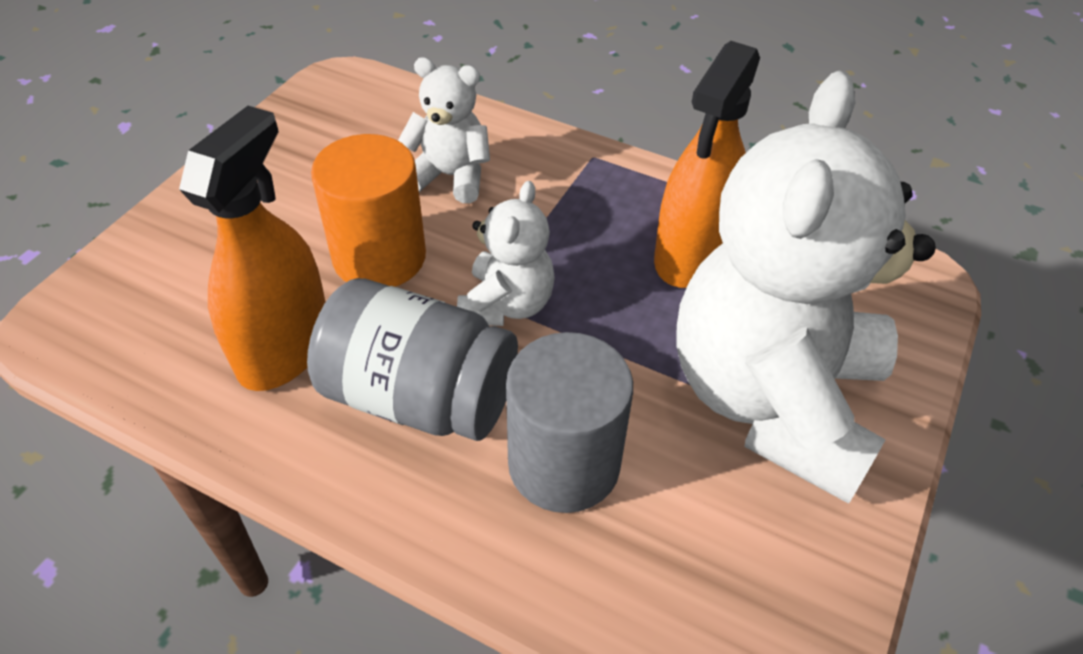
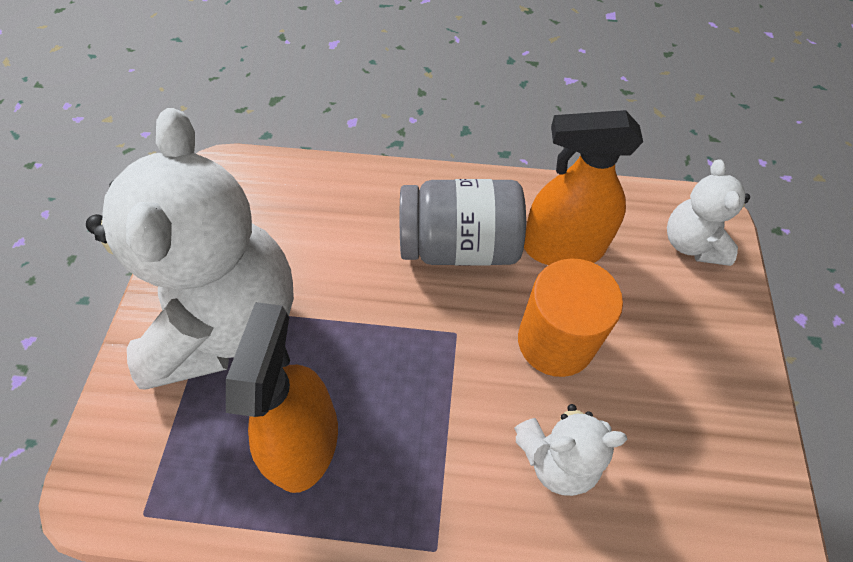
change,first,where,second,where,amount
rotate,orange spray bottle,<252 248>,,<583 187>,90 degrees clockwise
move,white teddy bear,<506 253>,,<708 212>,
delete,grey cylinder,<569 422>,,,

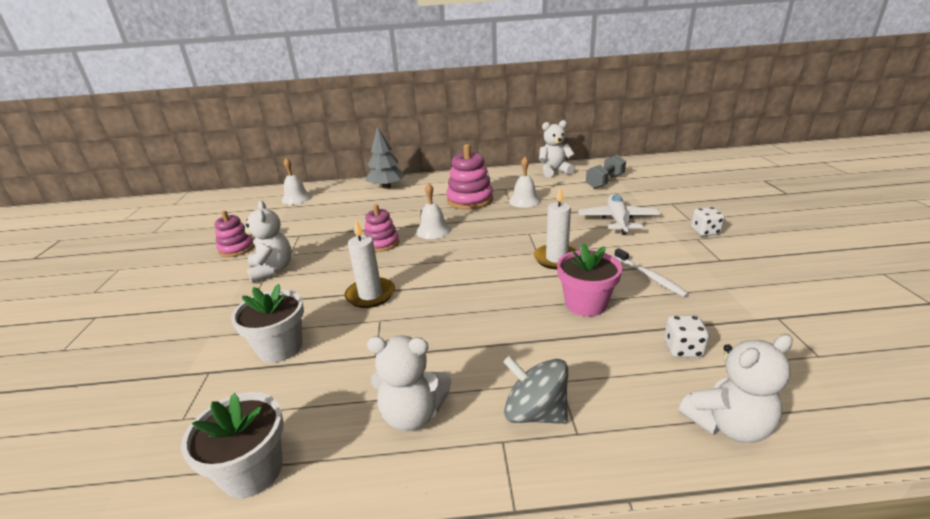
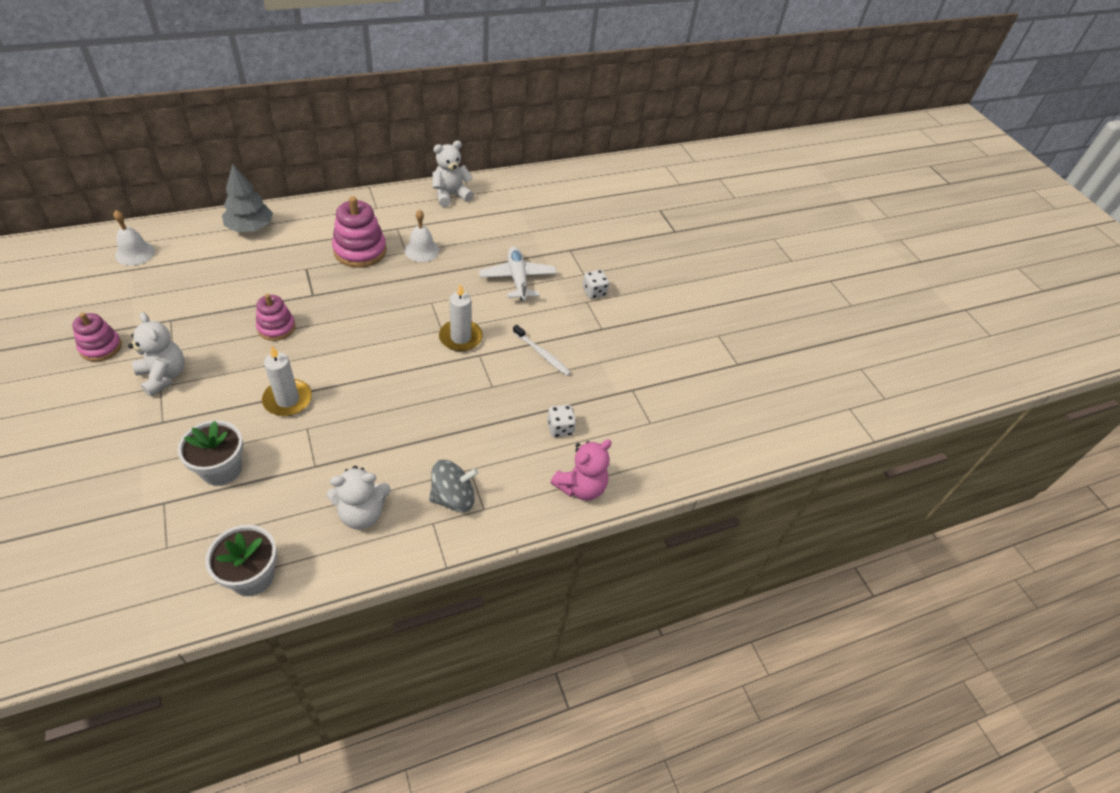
change,first,where,second,where,amount
delete,white bell,<433 211>,,,
rotate,grey spinning top,<535 390>,,<454 486>,150 degrees clockwise
delete,pink flower pot,<589 280>,,,
delete,grey dumbbell,<606 171>,,,
recolor,white teddy bear,<736 388>,pink teddy bear,<581 470>,

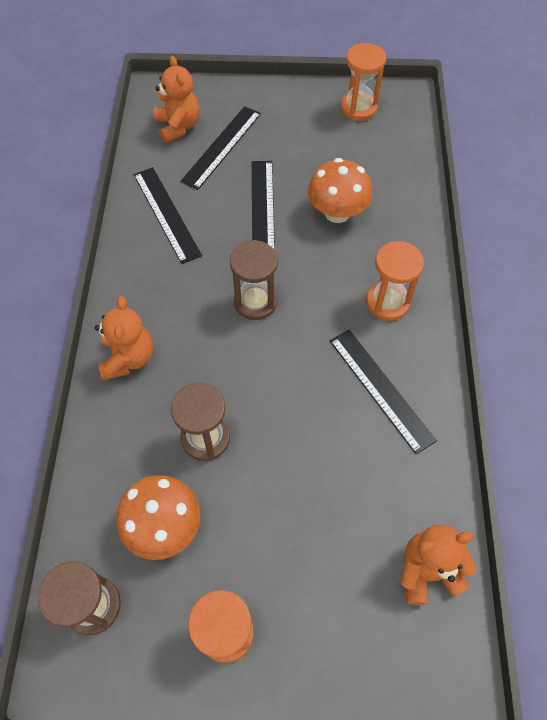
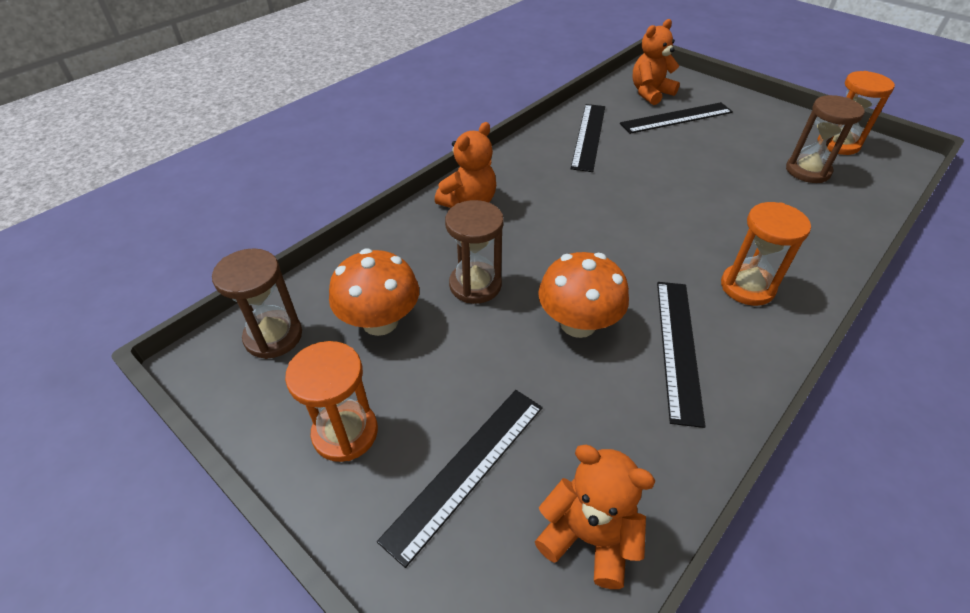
change,first,where,second,where,amount
rotate,orange teddy bear,<177 99>,,<656 62>,150 degrees counterclockwise
move,brown hourglass,<254 280>,,<825 139>,
move,black ruler,<263 205>,,<460 479>,
move,orange mushroom,<340 190>,,<583 295>,

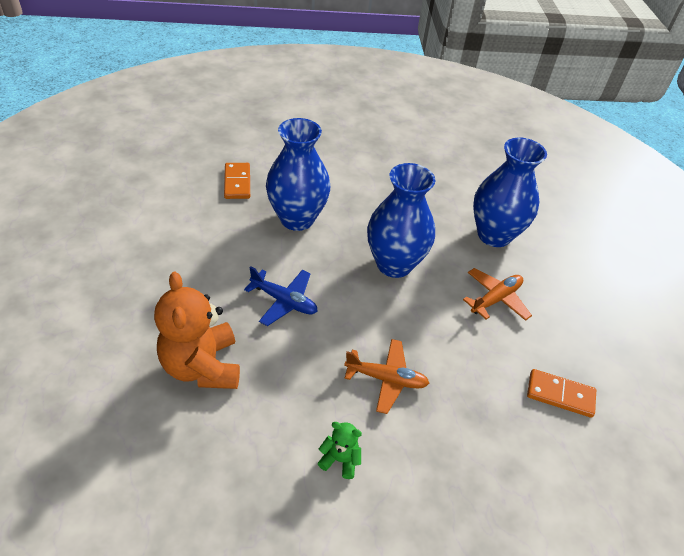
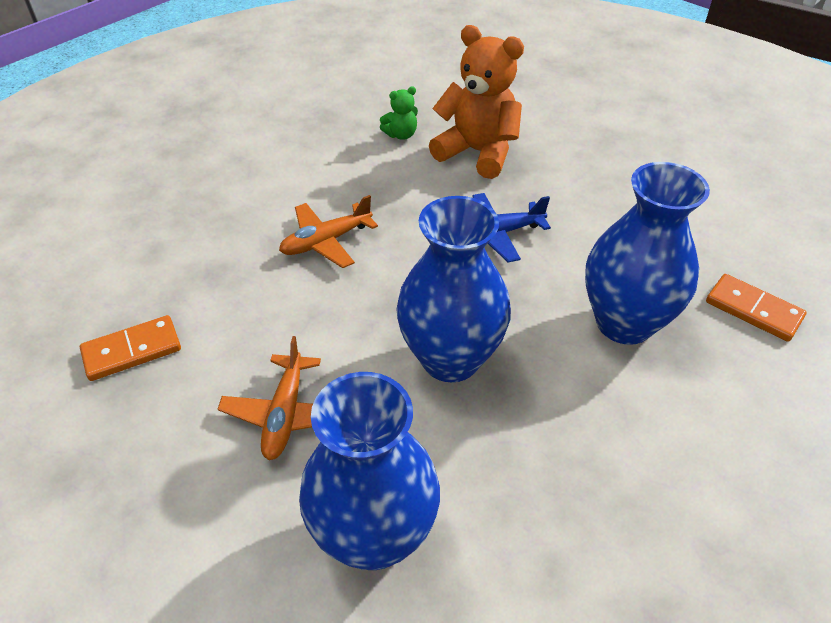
change,first,where,second,where,amount
move,green teddy bear,<340 450>,,<399 113>,

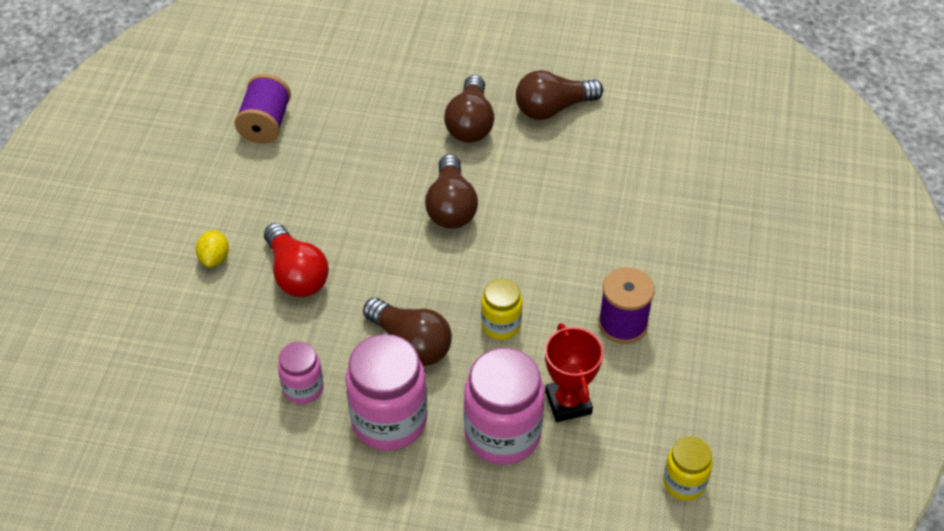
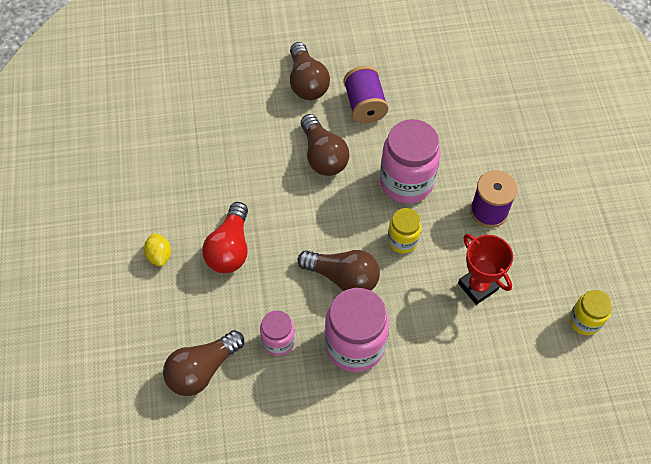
change,first,where,second,where,amount
move,purple spool,<262 109>,,<365 94>,
rotate,red light bulb,<296 260>,,<225 237>,60 degrees clockwise
move,pink jar,<504 406>,,<410 161>,
move,brown light bulb,<559 95>,,<203 363>,

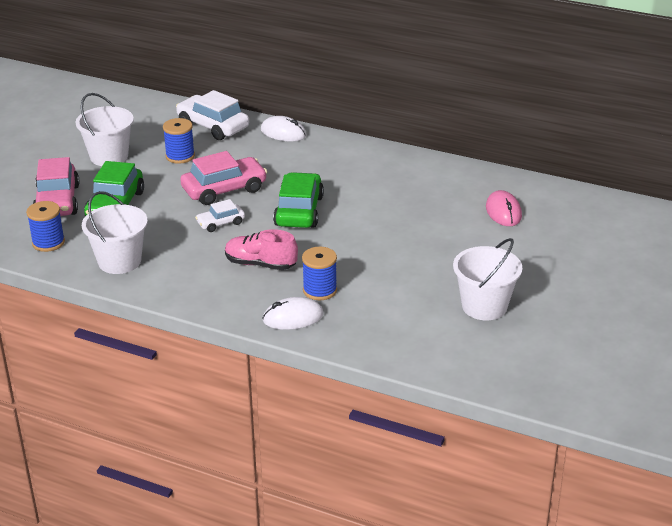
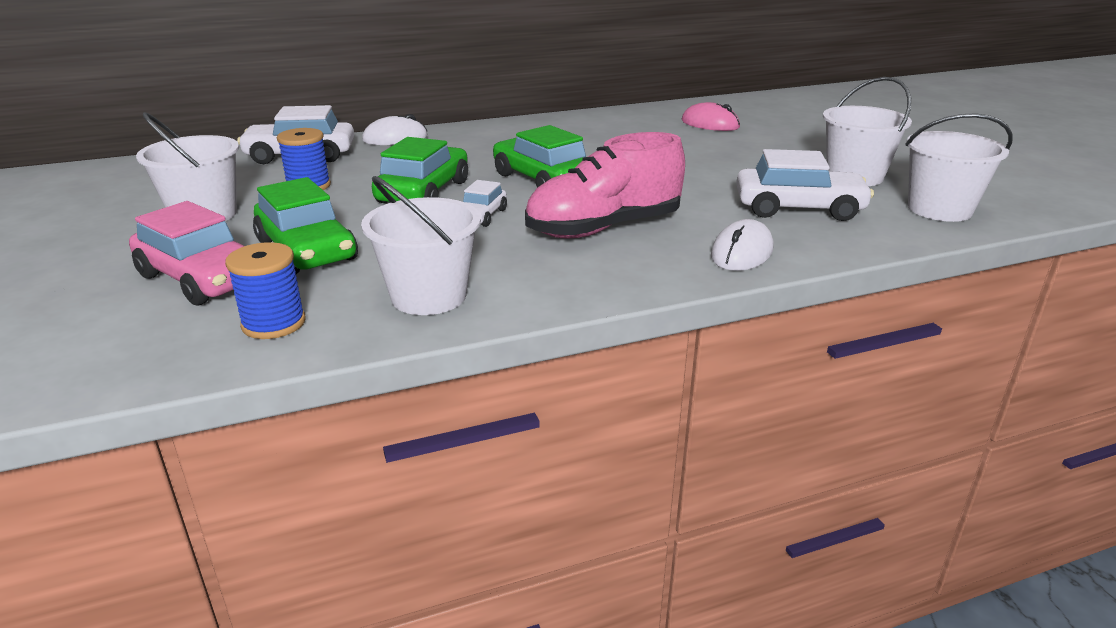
change,first,where,second,where,amount
recolor,pink car,<223 178>,green car,<420 170>,
resize,pink shoe,<261 249>,,<605 185>,x1.52
delete,blue spool,<319 273>,,,
insert,,,white car,<805 185>,
insert,,,white bucket,<958 168>,

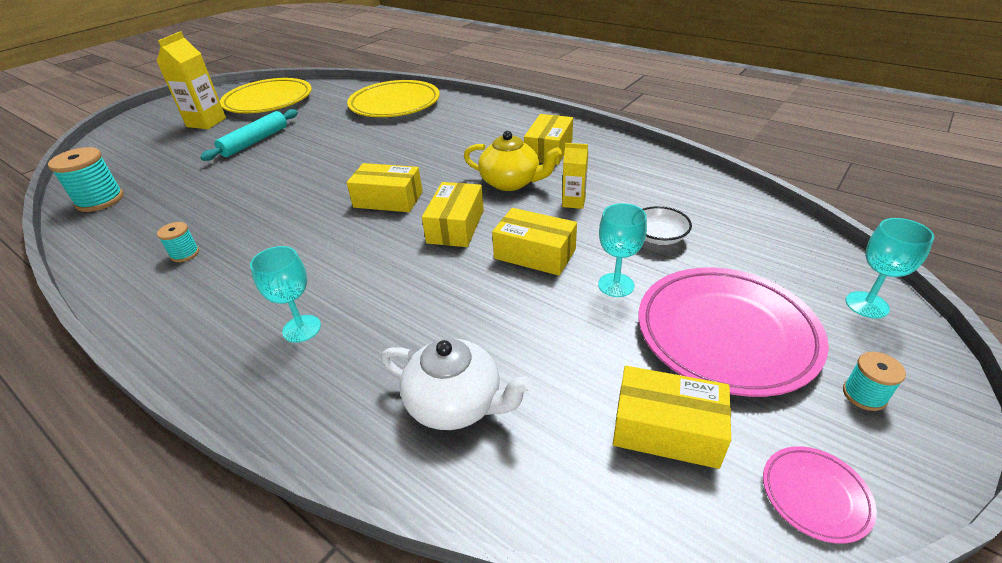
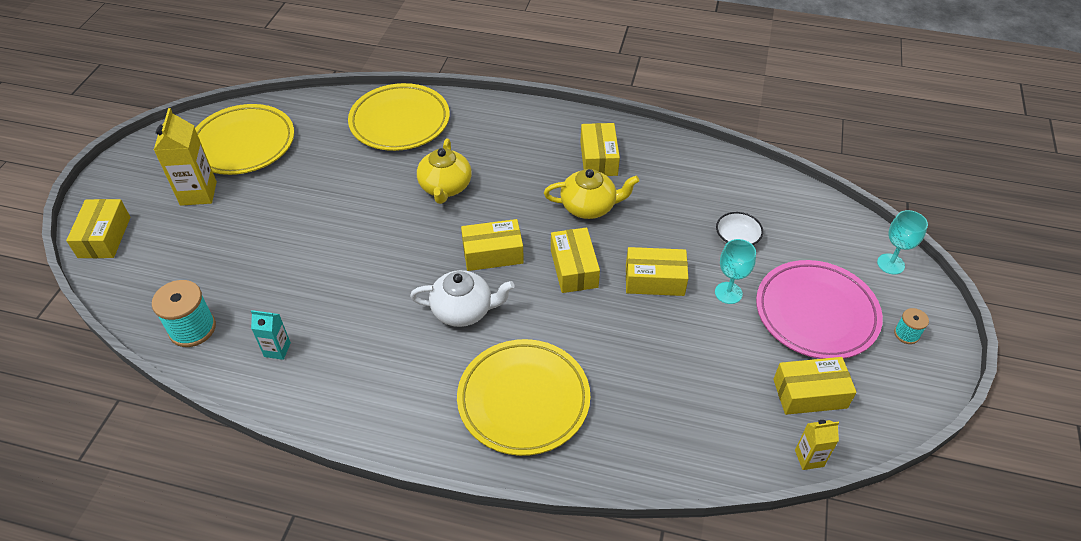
change,first,where,second,where,amount
delete,turquoise spool,<178 242>,,,
delete,turquoise rolling pin,<249 135>,,,
replace,turquoise goblet,<285 294>,yellow plate,<523 397>,
move,white teapot,<456 384>,,<462 298>,
move,yellow carton,<575 176>,,<817 445>,
delete,pink plate,<820 495>,,,
insert,,,yellow box,<98 228>,
insert,,,turquoise carton,<271 335>,
insert,,,yellow teapot,<444 171>,

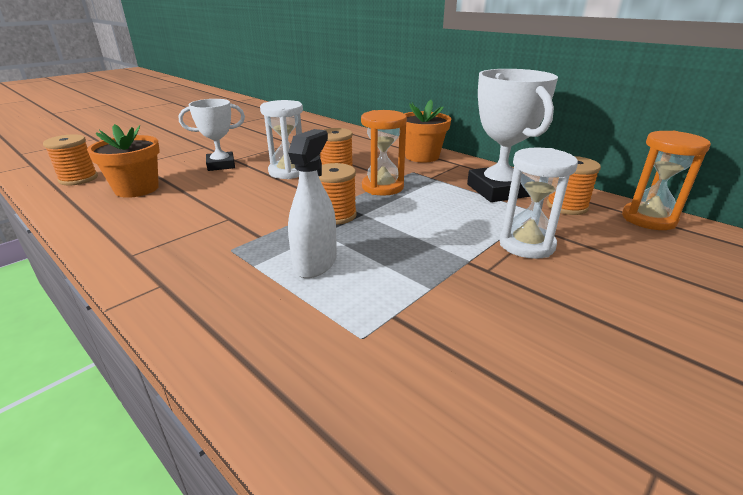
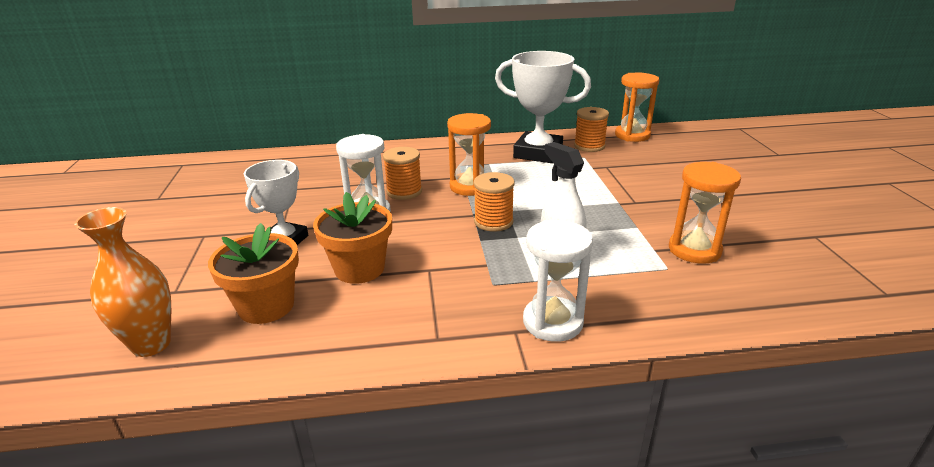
change,first,where,second,where,amount
replace,orange spool,<70 159>,orange vase,<122 282>,
move,orange flower pot,<427 131>,,<352 238>,
move,white hourglass,<538 203>,,<558 281>,
insert,,,orange hourglass,<705 213>,

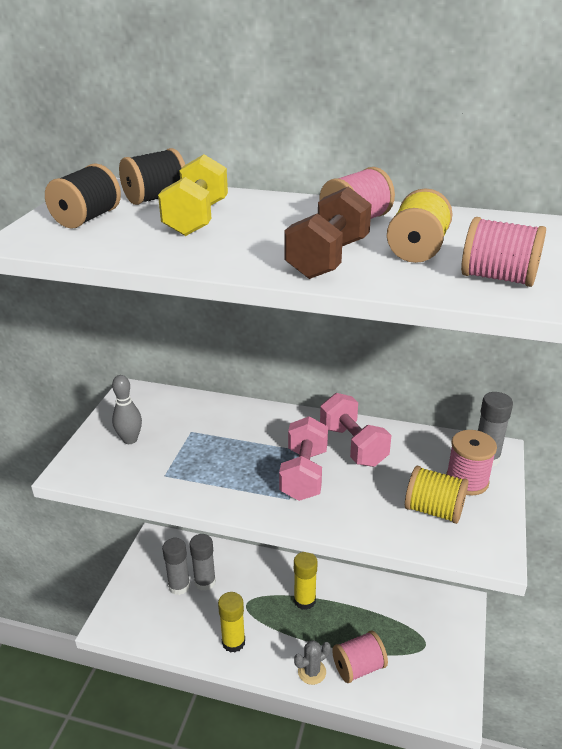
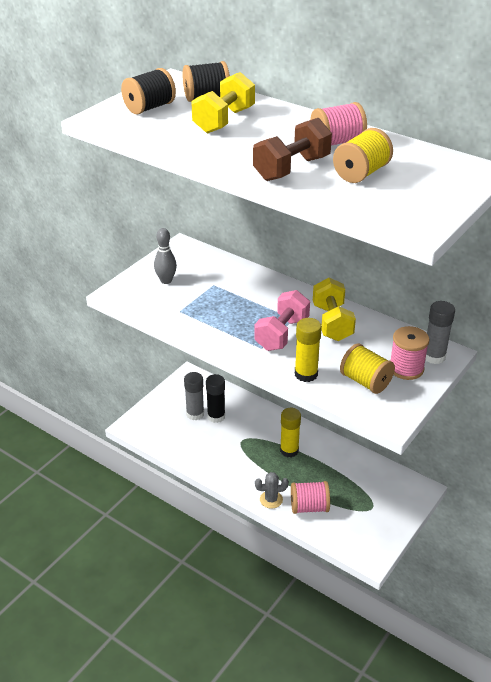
change,first,where,second,where,amount
recolor,grey glue stick,<203 562>,black glue stick,<215 398>,
move,yellow glue stick,<231 622>,,<308 350>,
recolor,pink dumbbell,<355 430>,yellow dumbbell,<334 309>,
delete,pink spool,<503 252>,,,

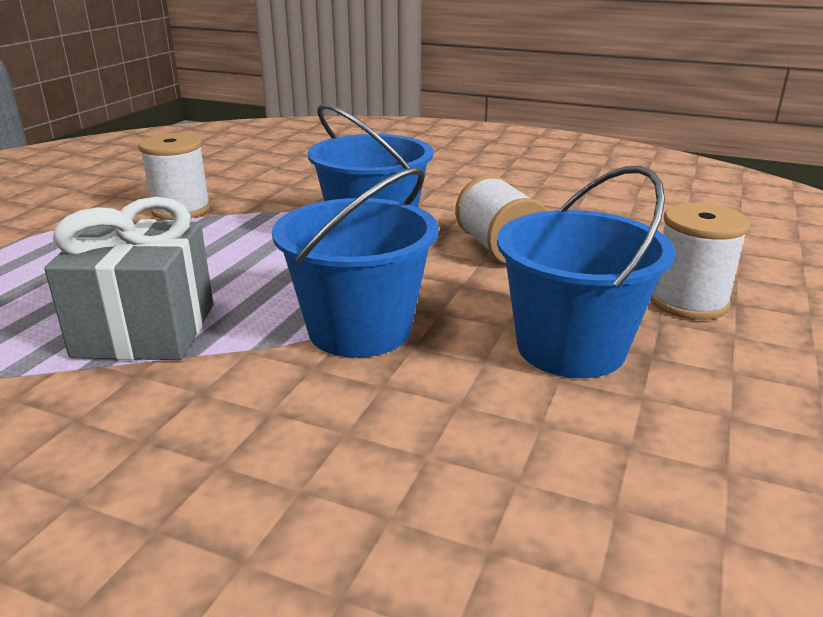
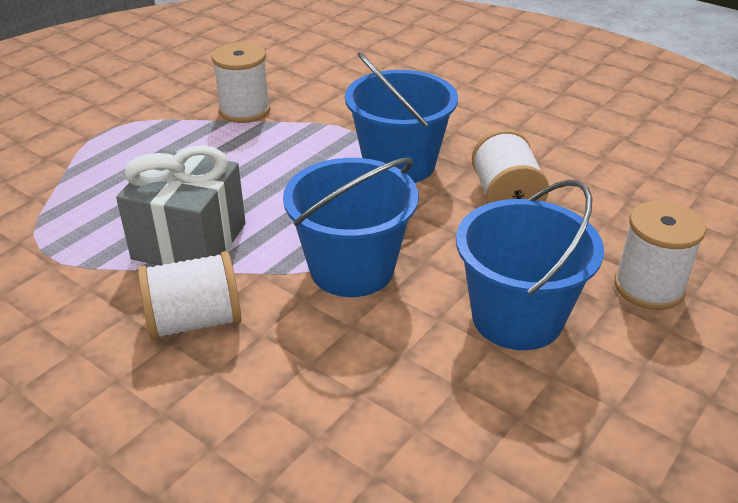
change,first,where,second,where,amount
insert,,,white spool,<189 295>,

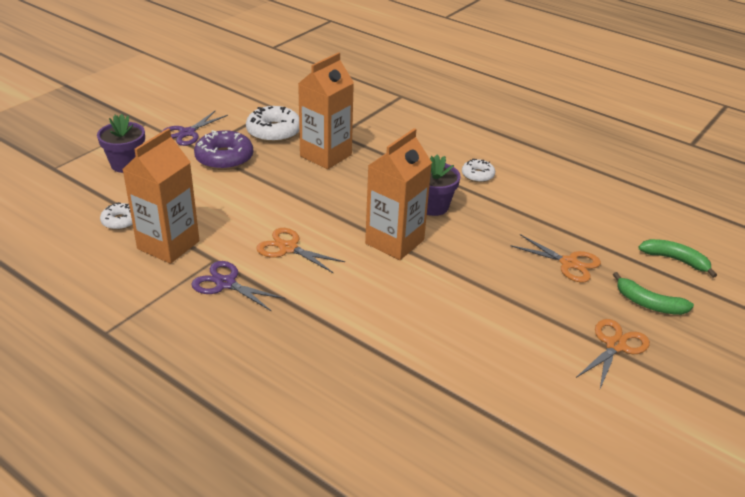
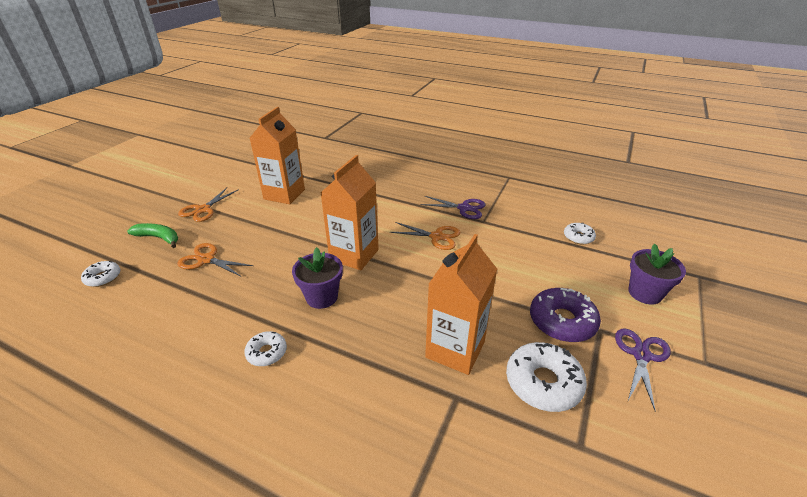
change,first,where,second,where,amount
move,orange carton,<160 196>,,<277 155>,
replace,green banana,<677 258>,white donut,<100 274>,

